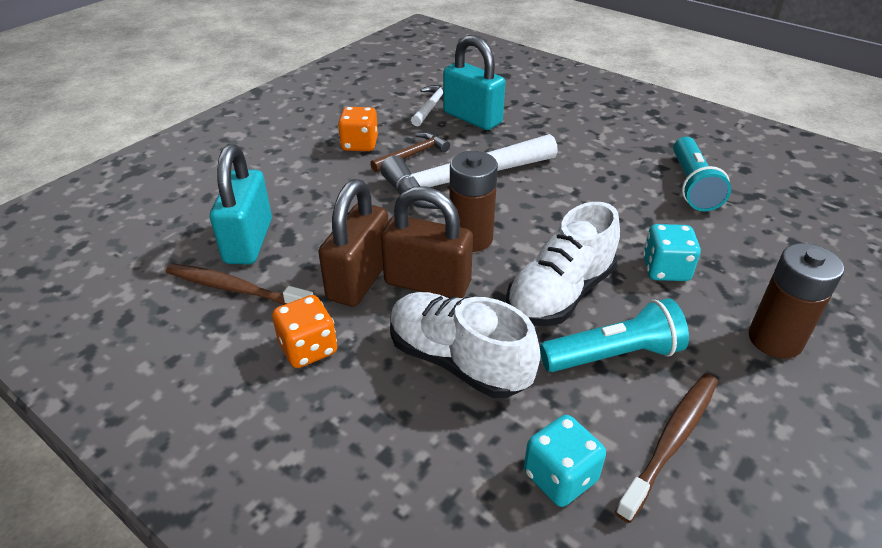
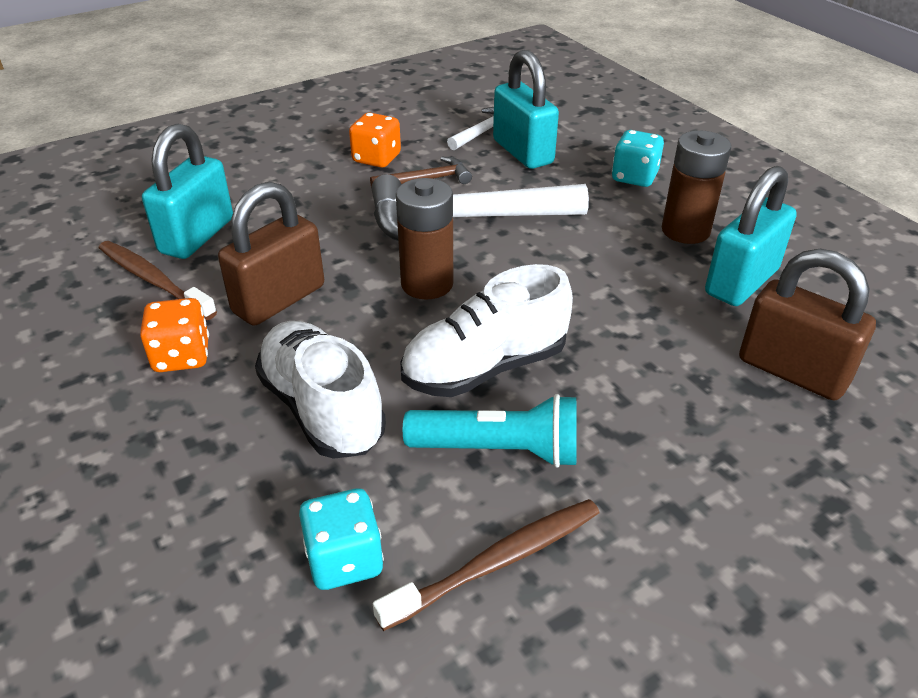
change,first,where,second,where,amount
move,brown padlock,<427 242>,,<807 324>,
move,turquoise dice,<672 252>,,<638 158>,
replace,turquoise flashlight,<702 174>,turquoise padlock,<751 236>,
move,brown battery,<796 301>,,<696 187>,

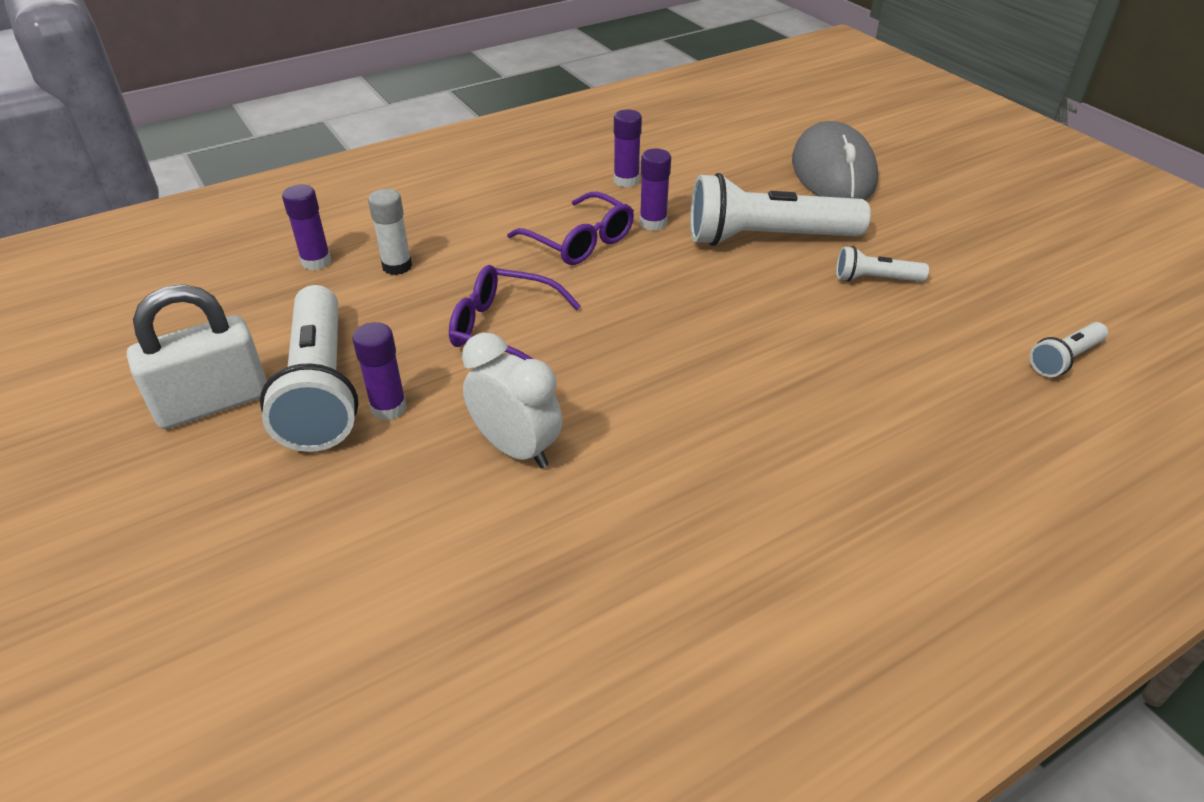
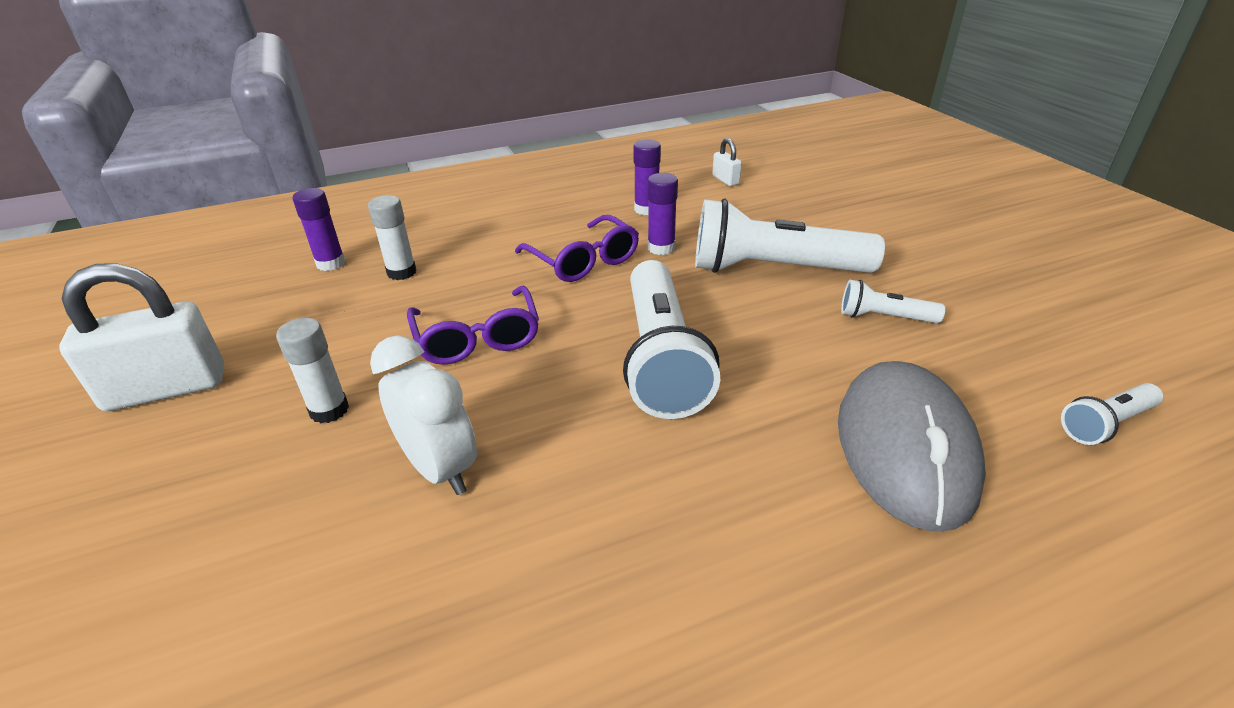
change,first,where,second,where,amount
move,white flashlight,<309 368>,,<671 339>,
recolor,purple glue stick,<379 371>,white glue stick,<312 370>,
rotate,purple glasses,<515 312>,,<473 325>,135 degrees counterclockwise
move,grey mouse,<835 160>,,<912 446>,
insert,,,white padlock,<727 162>,

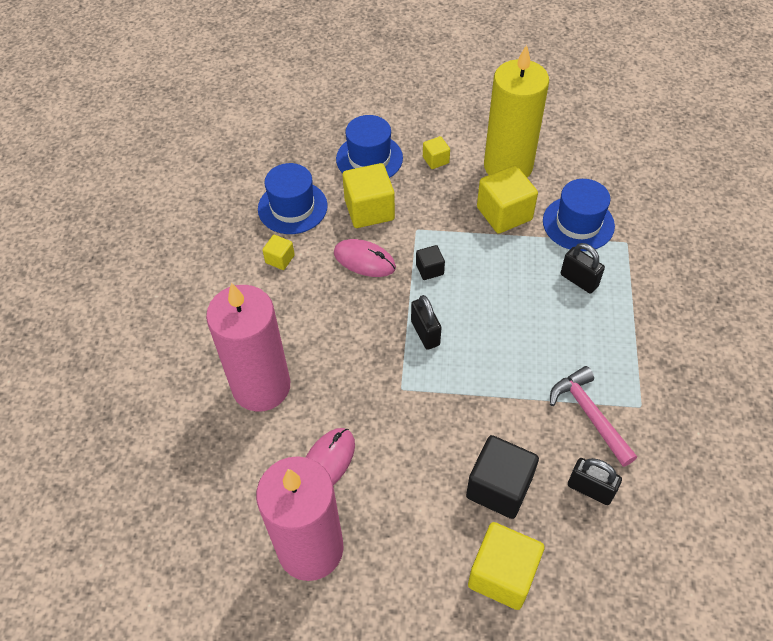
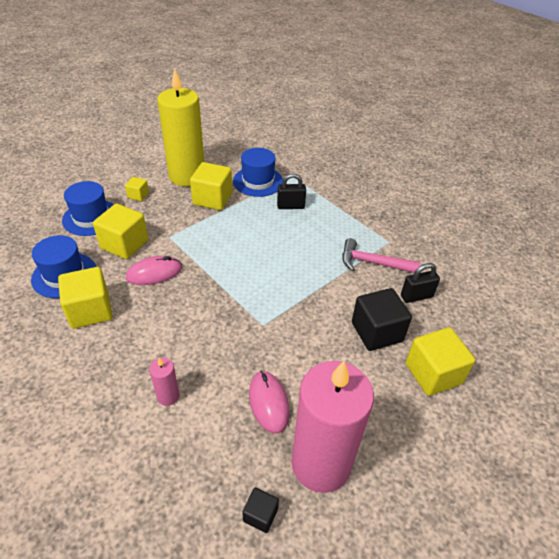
change,first,where,second,where,amount
resize,pink candle,<248 347>,,<164 382>,x0.41
resize,yellow cube,<278 252>,,<85 298>,x1.95
delete,black padlock,<426 322>,,,
move,black cube,<430 262>,,<260 510>,

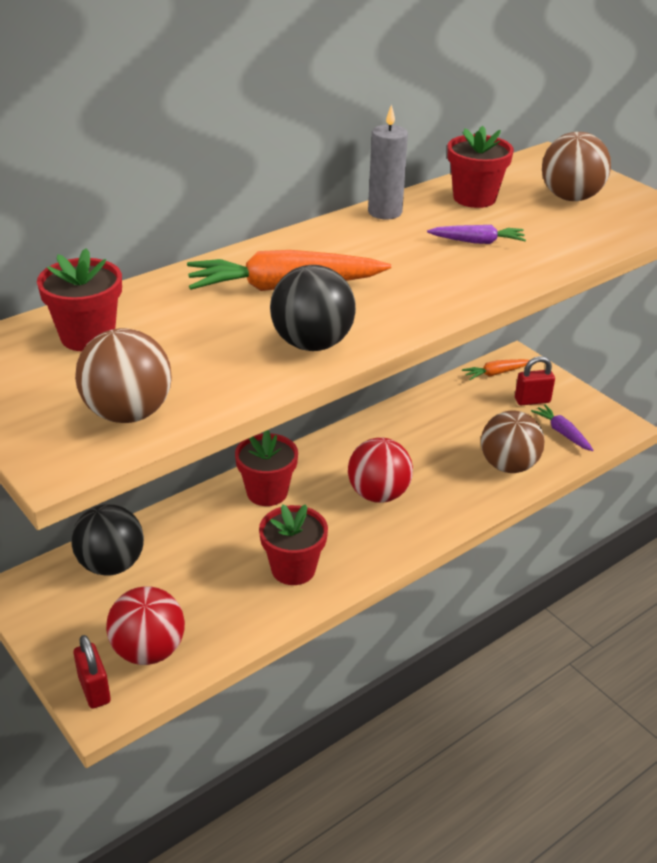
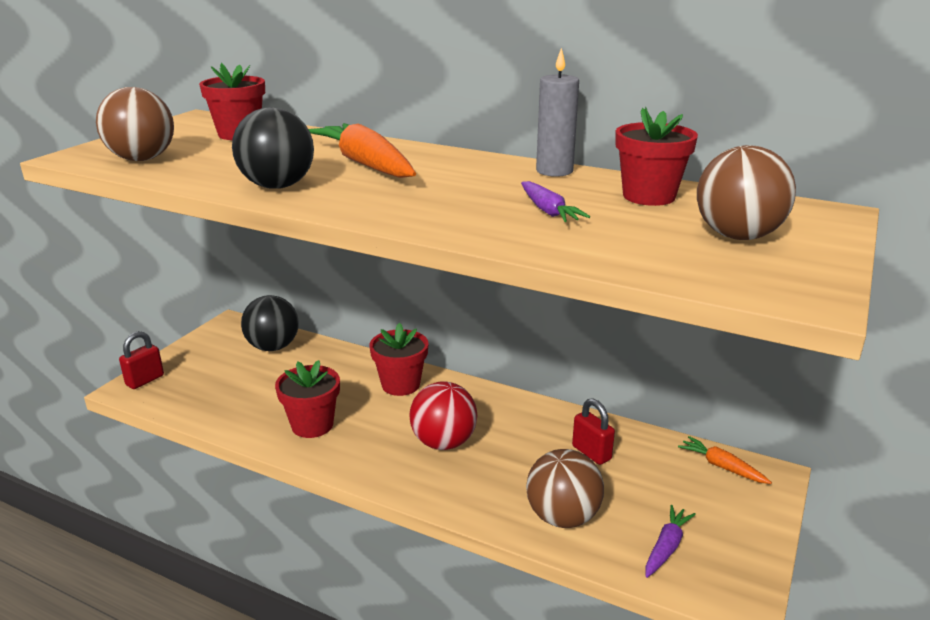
change,first,where,second,where,amount
delete,red ball,<145 625>,,,
move,red padlock,<535 380>,,<593 431>,

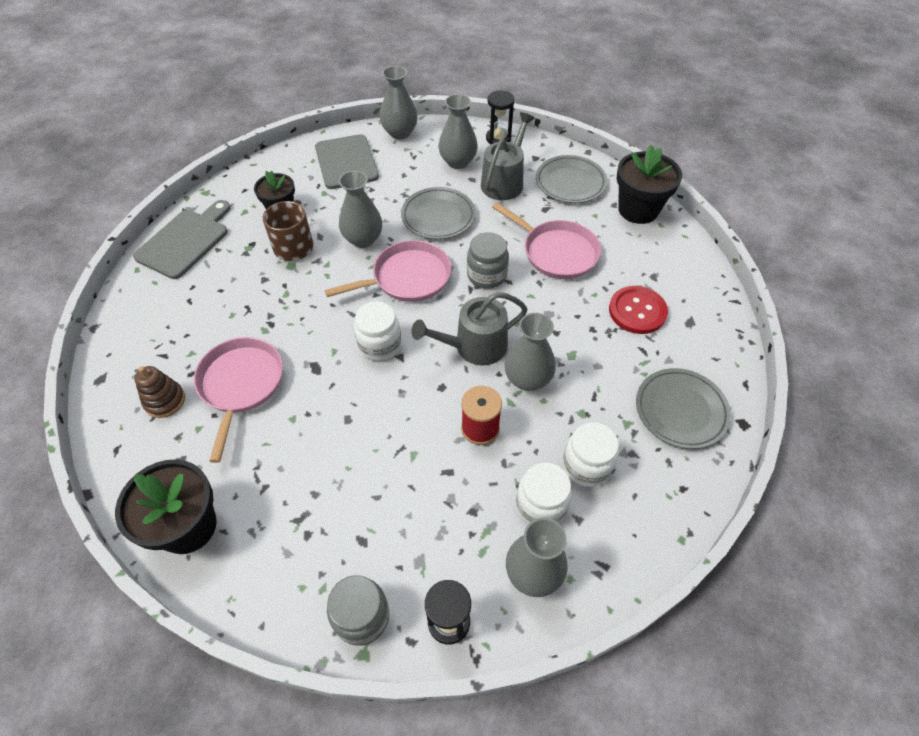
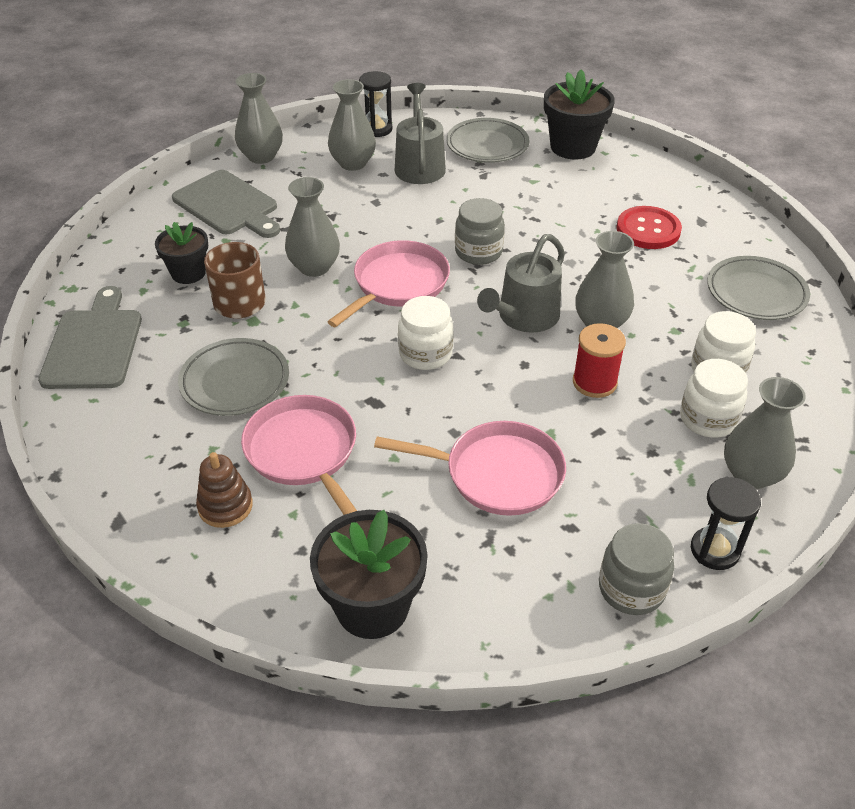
change,first,where,second,where,amount
move,grey plate,<438 213>,,<233 377>,
move,pink pan,<546 241>,,<470 468>,

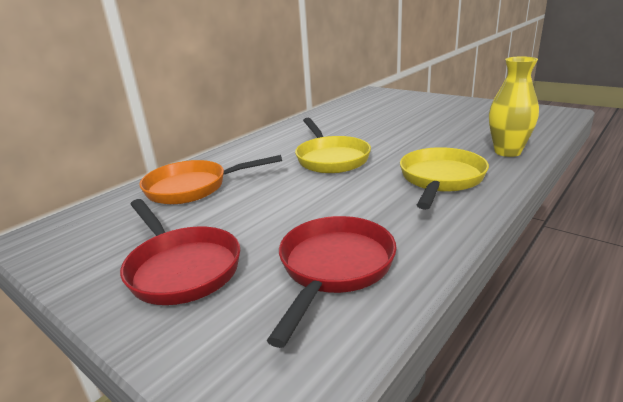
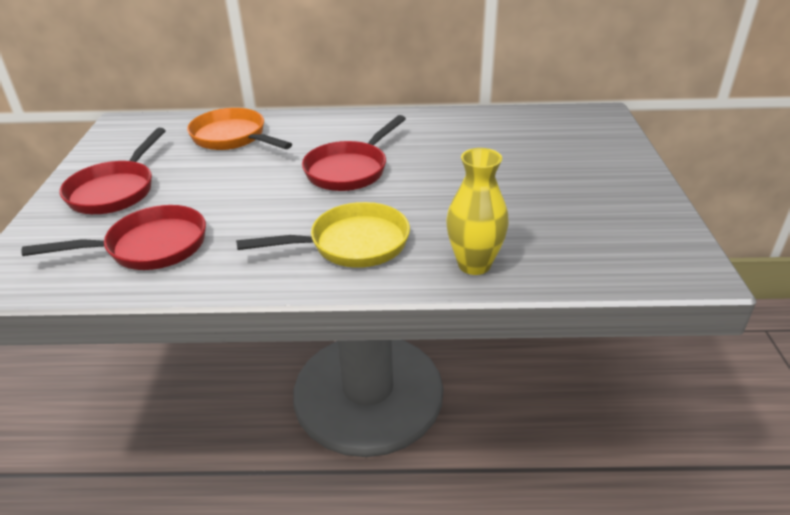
change,first,where,second,where,amount
recolor,yellow pan,<333 145>,red pan,<354 153>,

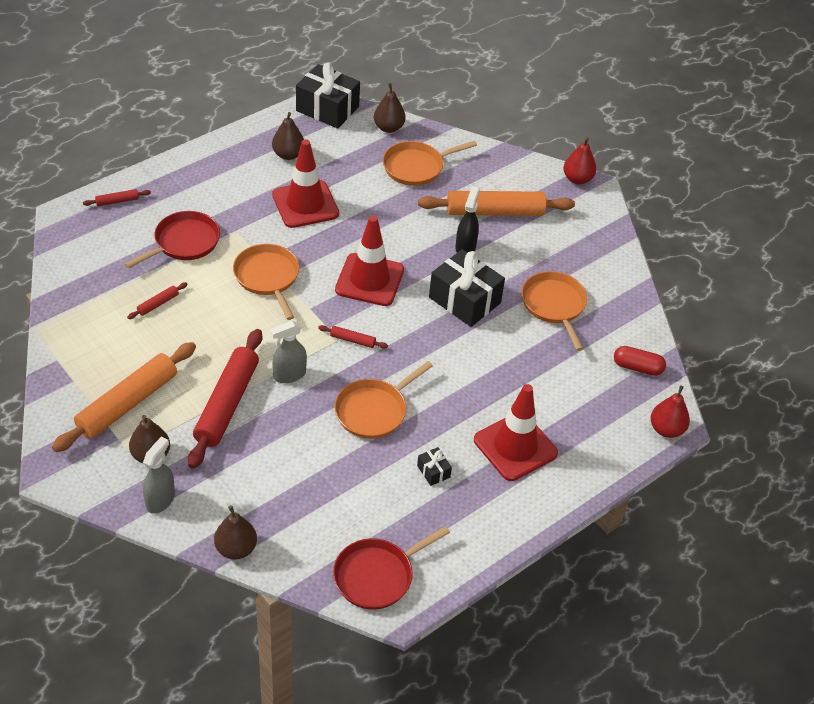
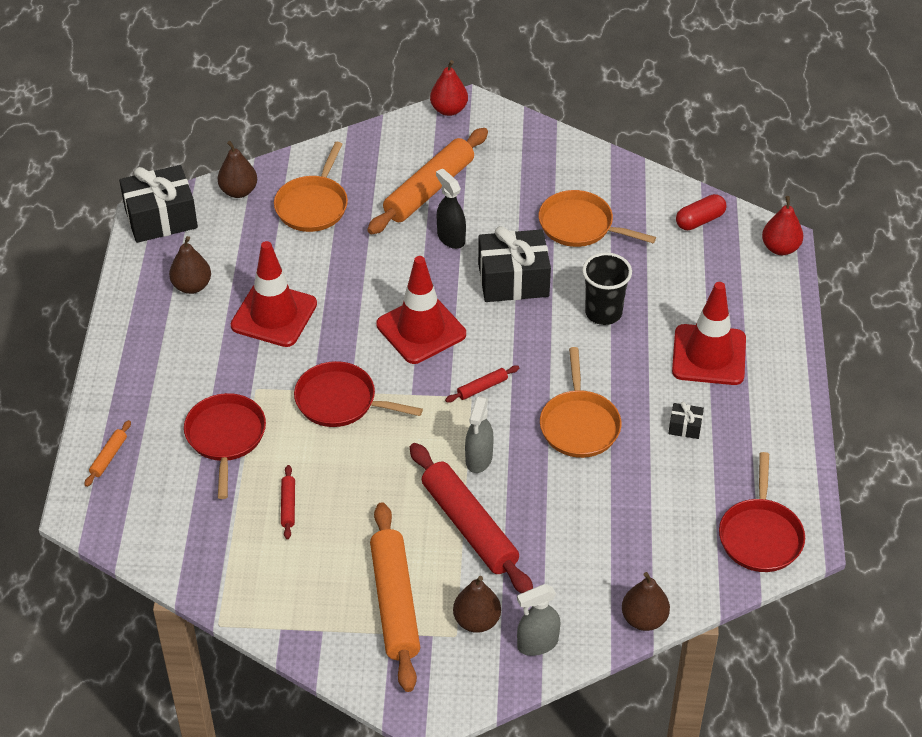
change,first,where,second,where,amount
recolor,red rolling pin,<117 197>,orange rolling pin,<108 453>,
rotate,grey spray bottle,<159 475>,,<538 620>,90 degrees counterclockwise
recolor,orange pan,<266 282>,red pan,<358 394>,
insert,,,black cup,<607 288>,

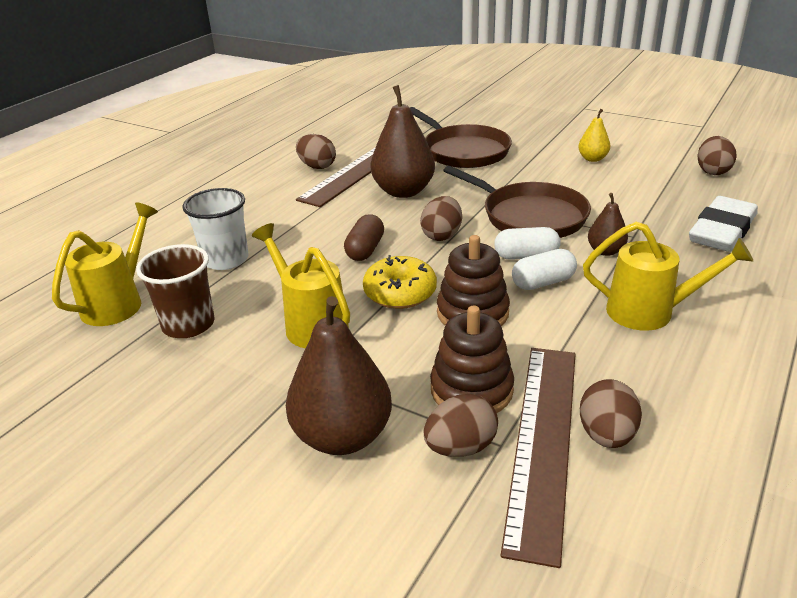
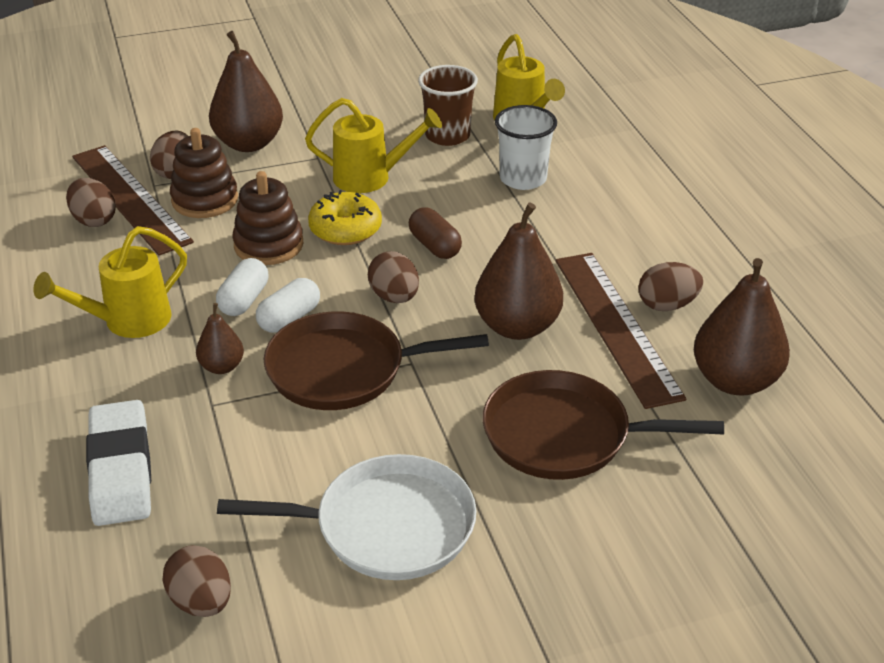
change,first,where,second,where,amount
replace,yellow pear,<594 135>,white pan,<347 517>,
insert,,,brown pear,<742 327>,

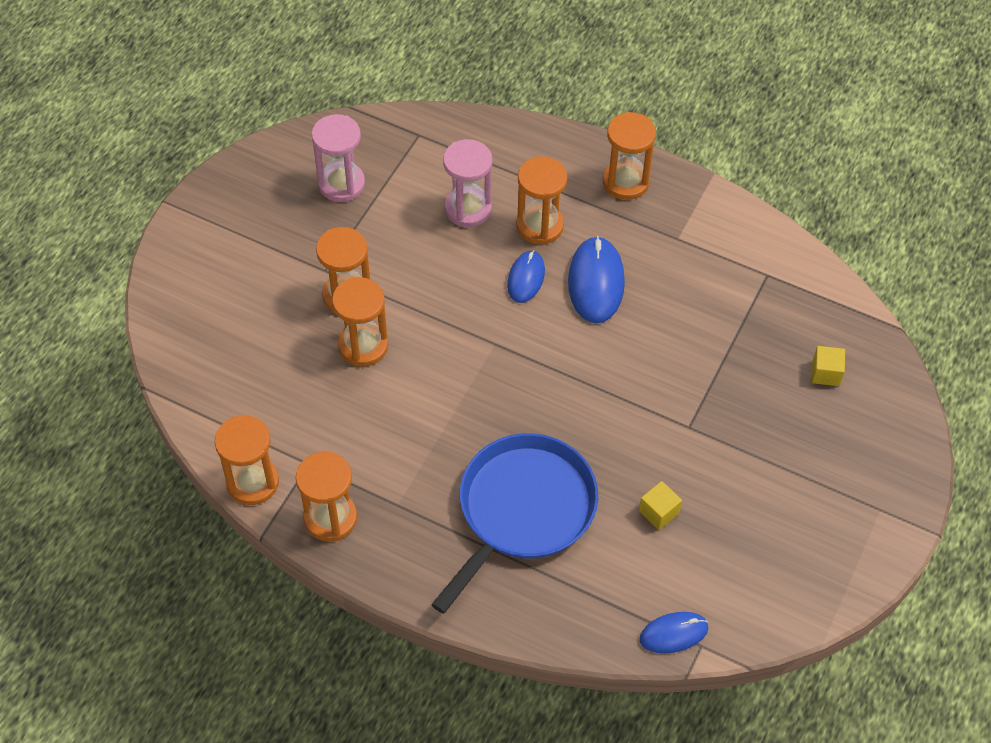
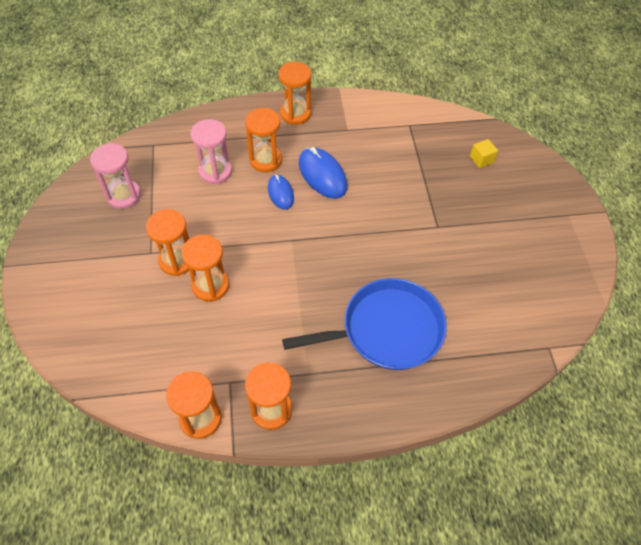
change,first,where,second,where,amount
rotate,blue pan,<514 523>,,<364 324>,75 degrees clockwise
delete,yellow cube,<660 505>,,,
delete,blue mouse,<674 633>,,,

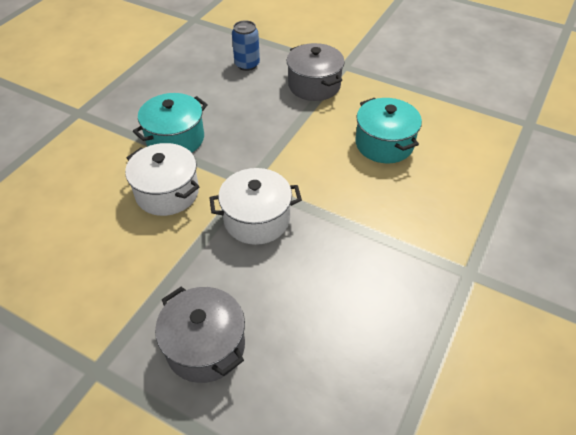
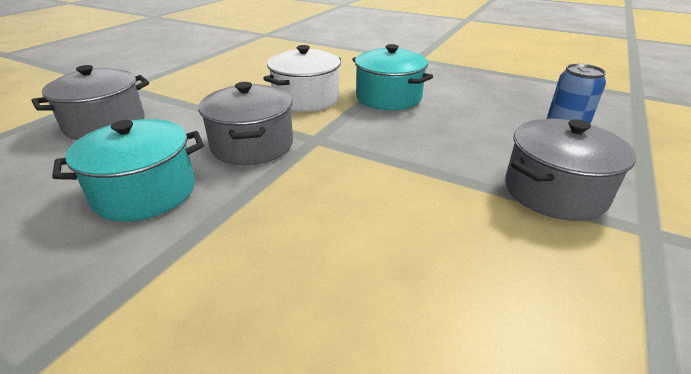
change,first,where,second,where,amount
recolor,white pot,<255 206>,grey pot,<246 123>,
move,turquoise pot,<388 130>,,<128 170>,

